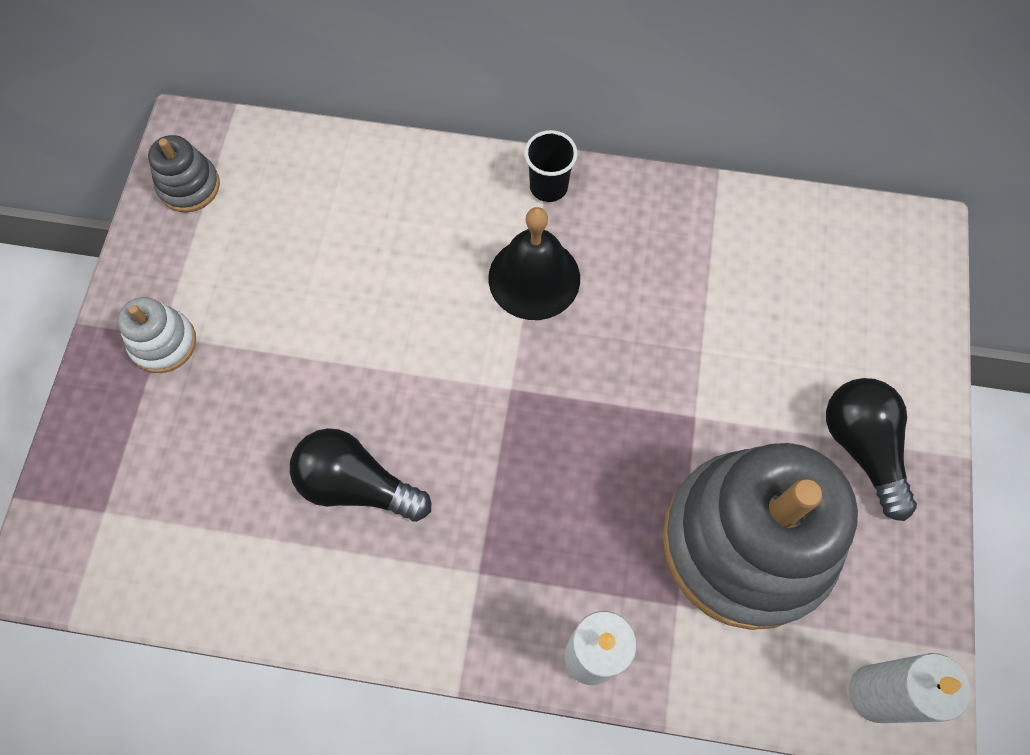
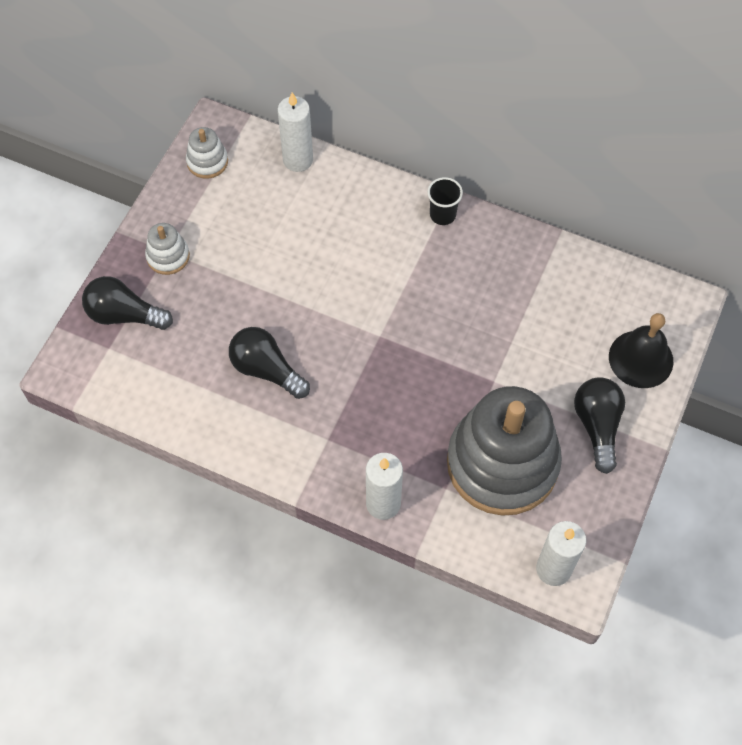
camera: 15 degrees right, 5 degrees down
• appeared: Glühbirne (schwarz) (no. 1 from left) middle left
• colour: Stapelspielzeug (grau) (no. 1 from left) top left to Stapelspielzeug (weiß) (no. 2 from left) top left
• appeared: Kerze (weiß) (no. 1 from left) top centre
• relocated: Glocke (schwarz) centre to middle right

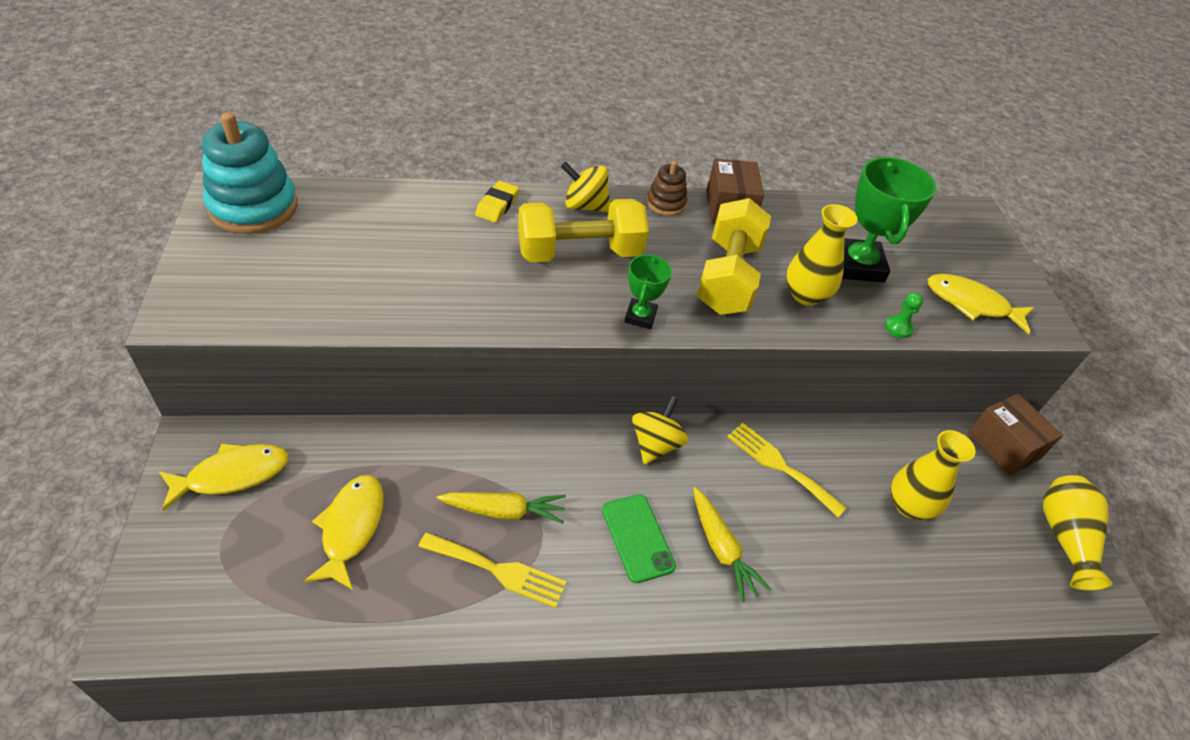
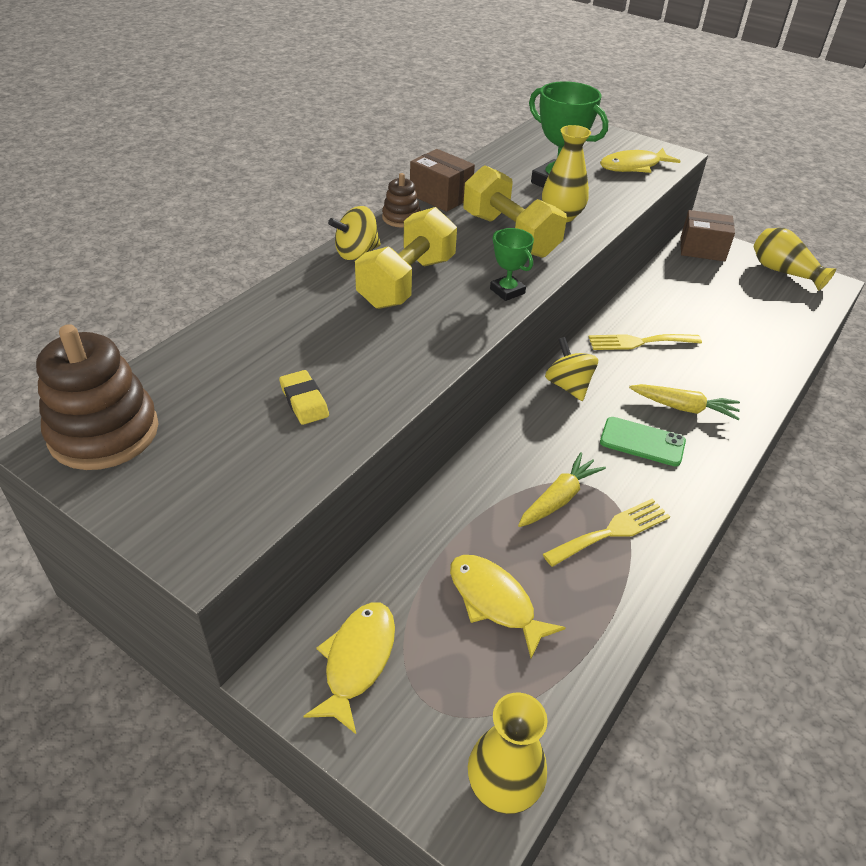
camera: 45 degrees left, 5 degrees down
• colour: Stapelspielzeug (türkis) top left to Stapelspielzeug (braun) (no. 1 from left) middle left
• relocated: Radiergummi (gelb) top centre to centre
• relocated: Vase (gelb) (no. 2 from left in the first image) middle right to Vase (gelb) (no. 1 from left) bottom centre
• missing: Bauer (grün) middle right

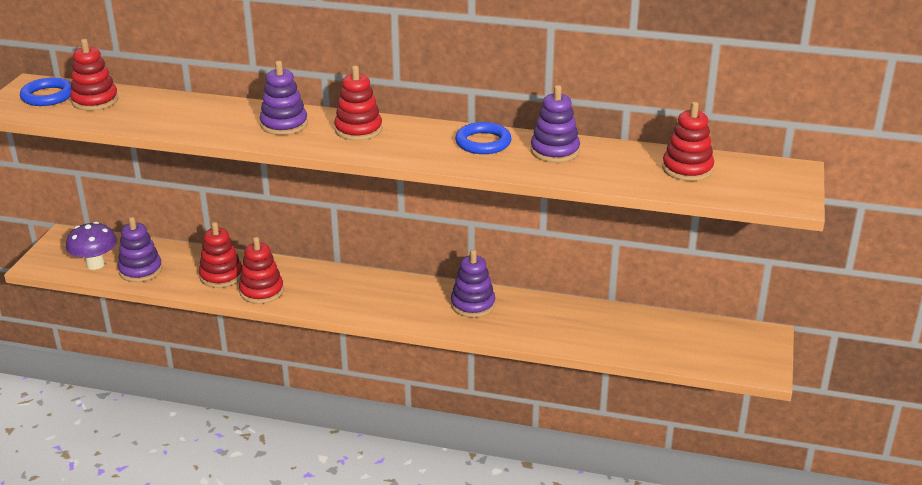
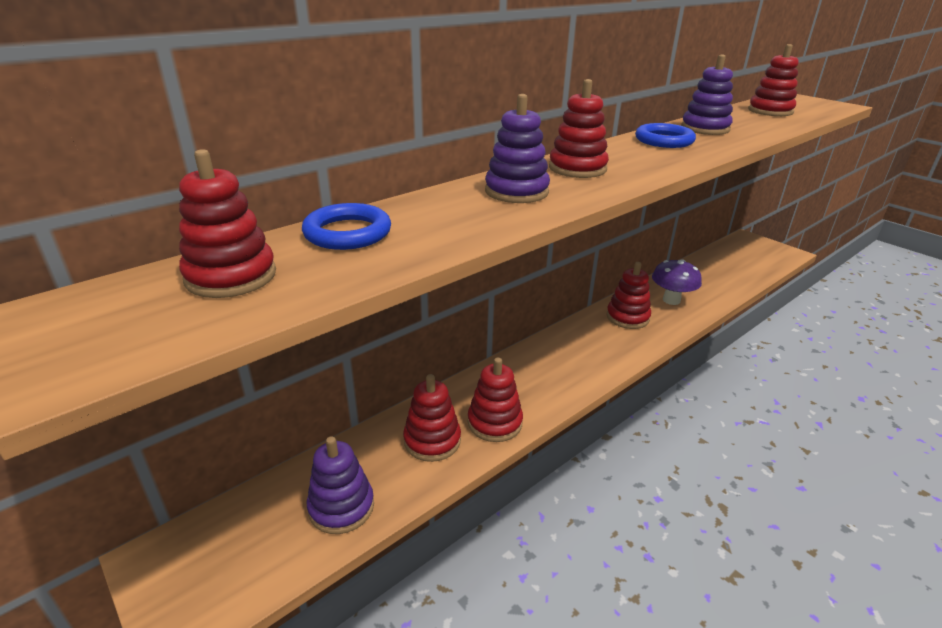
camera: 55 degrees left, 0 degrees up
• relocated: Ring (blau) (no. 1 from left) top left to centre
• colour: Stapelspielzeug (lila) (no. 3 from left) centre to Stapelspielzeug (rot) (no. 5 from left) middle right
• relocated: Pilz (lila) middle left to middle right

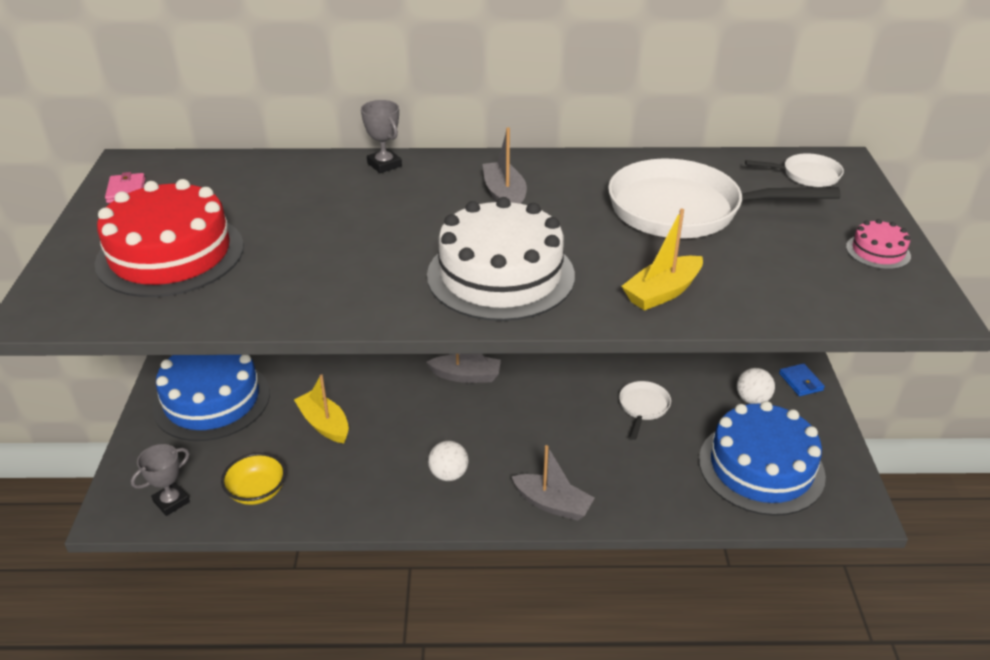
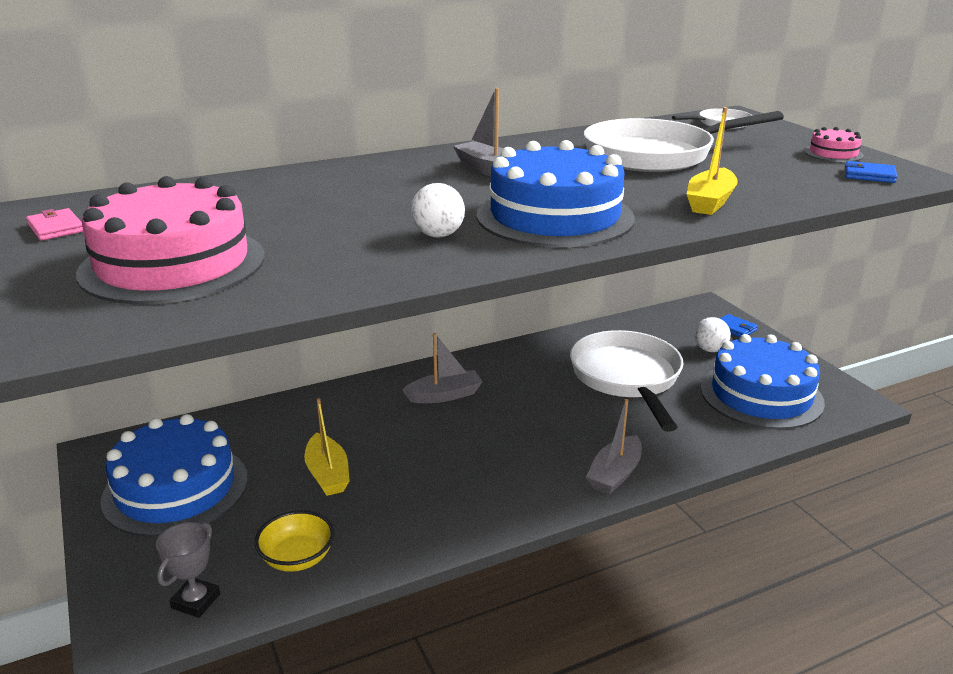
camera: 25 degrees left, 10 degrees down
• colour: Kuchen (rot) middle left to Kuchen (rosa) (no. 1 from left) middle left
• spun: Boot (gelb) (no. 1 from left) middle left = centre 135 degrees counterclockwise
• relocated: Ball (weiß) (no. 1 from left) bottom centre to top centre
• colour: Kuchen (weiß) centre to Kuchen (blau) (no. 2 from left) top centre
• size: Pfanne (weiß) (no. 1 from left) centre = centre x2.17
• spun: Boot (grau) (no. 3 from left) bottom centre = centre 120 degrees clockwise
• appeared: Geldbörse (blau) (no. 2 from left) top right
• missing: Pokal (grau) (no. 2 from left) top centre

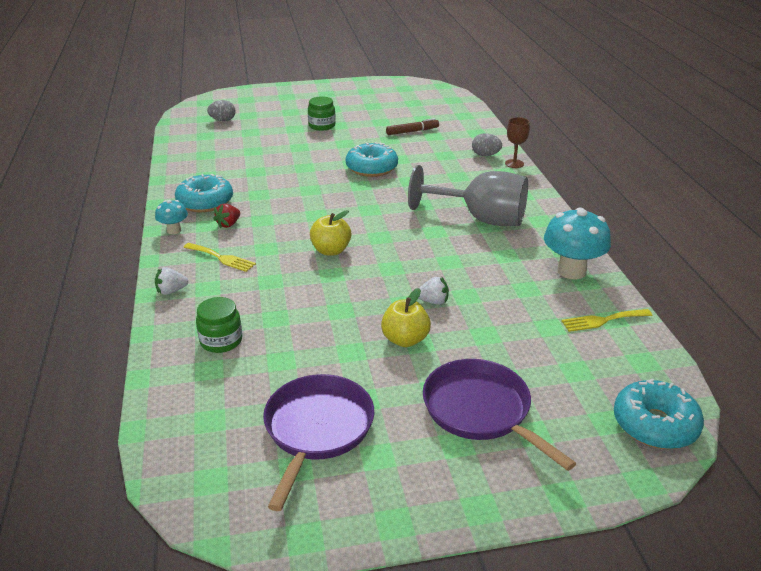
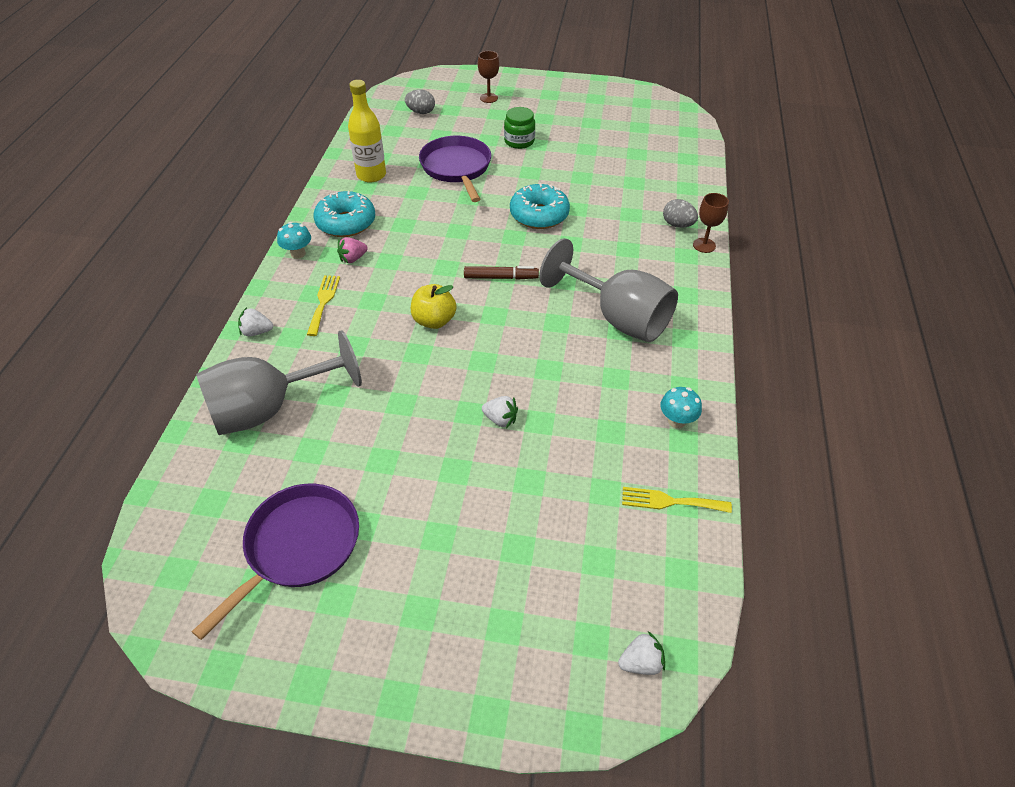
camera: 20 degrees right, 15 degrees up
• exchanged: Einmachglas (grün) (no. 1 from left) middle left to Kelch (grau) (no. 1 from left) middle left
• spun: Gabel (gelb) (no. 1 from left) middle left = middle left 135 degrees counterclockwise
• colour: Erdbeere (rot) middle left to Erdbeere (rosa) top centre
• appeared: Flasche (gelb) top centre
• relocated: Pfanne (lila) (no. 2 from left) bottom centre to top centre
• relocated: Filzstift (braun) top centre to centre
• appeared: Kelch (braun) (no. 1 from left) top centre
• exchanged: Donut (türkis) (no. 3 from left) bottom right to Erdbeere (weiß) (no. 3 from left) bottom centre
• size: Pilz (türkis) (no. 2 from left) middle right = middle right x0.53
• missing: Apfel (gelb) (no. 2 from left) centre

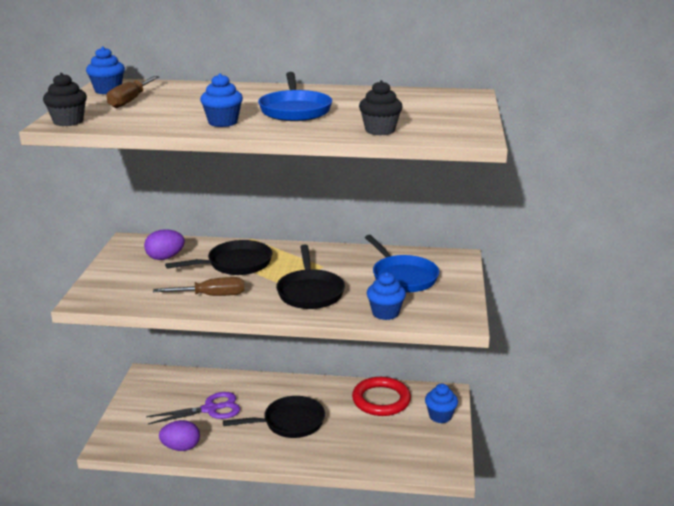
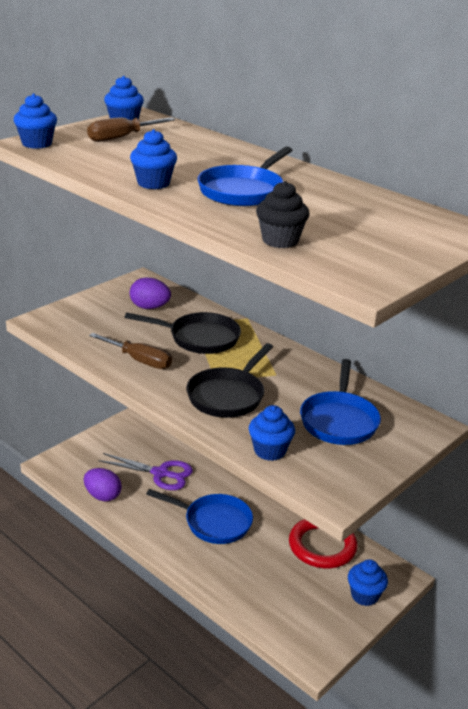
camera: 35 degrees right, 5 degrees up
• colour: Muffin (schwarz) (no. 1 from left) top left to Muffin (blau) (no. 1 from left) top left
• colour: Pfanne (schwarz) (no. 2 from left) bottom centre to Pfanne (blau) (no. 1 from left) bottom centre

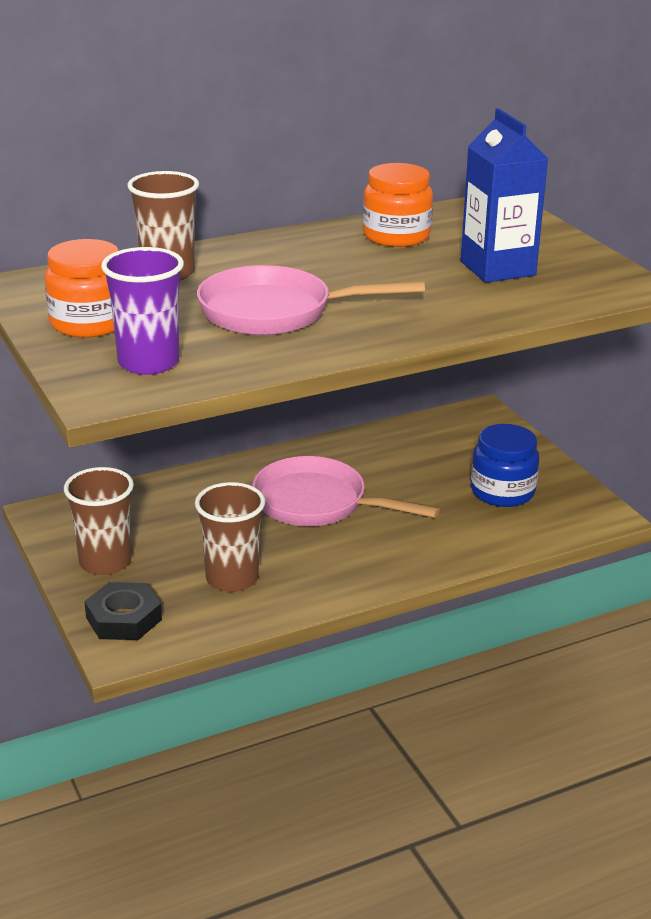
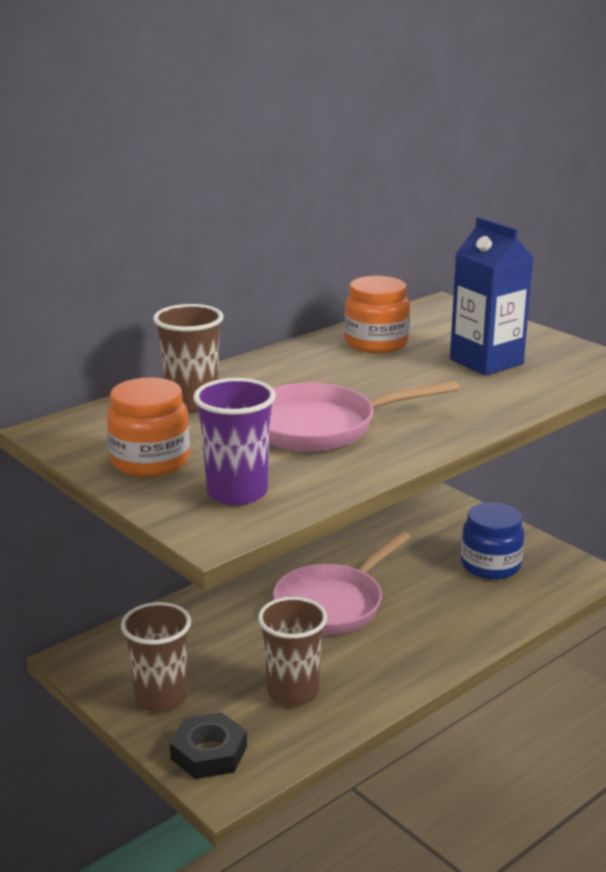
camera: 15 degrees left, 5 degrees down
• spun: Pfanne (rosa) (no. 2 from left in the first image) centre = bottom centre 60 degrees counterclockwise

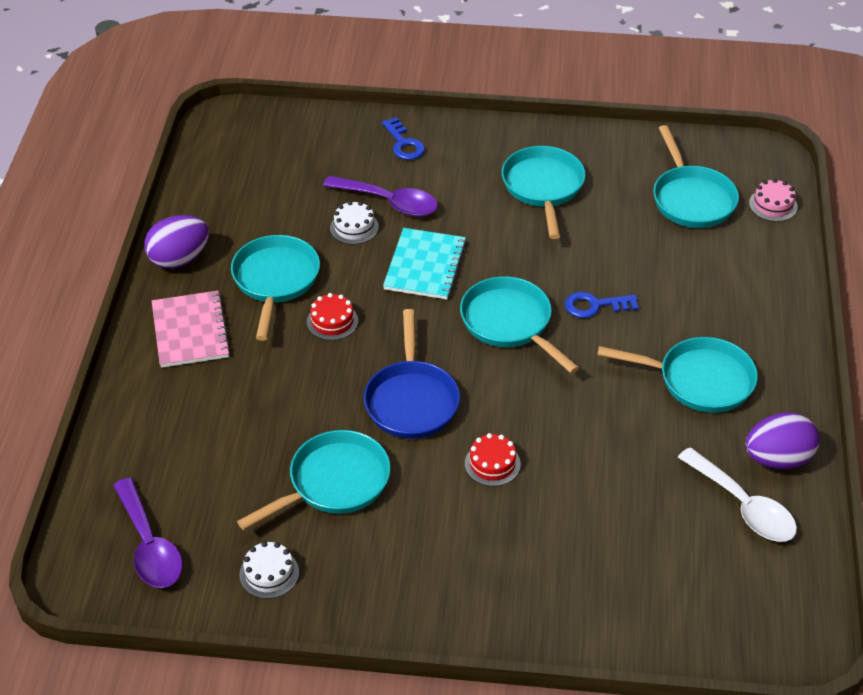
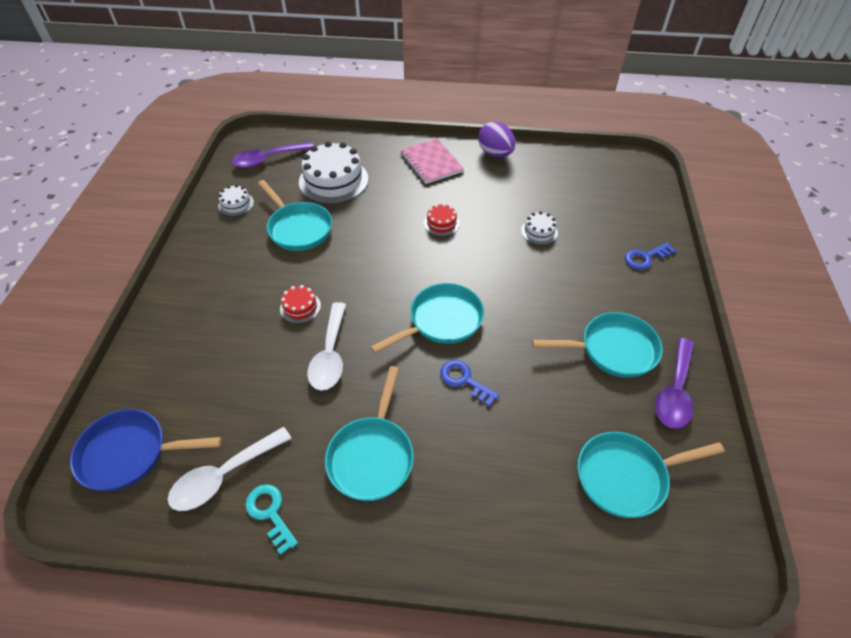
camera: 90 degrees right, 5 degrees up
• relocated: Pfanne (blau) centre to bottom left
• exchanged: Ei (lila) (no. 2 from left) middle right to Schlüssel (türkis) bottom left
• appeared: Kuchen (weiß) (no. 2 from left) top centre
• appeared: Löffel (weiß) (no. 2 from left) centre
• spun: Notizbuch (rosa) middle left = top centre 75 degrees clockwise
• spun: Schlüssel (blau) (no. 2 from left in the first image) middle right = centre 45 degrees counterclockwise
• relocated: Löffel (lila) (no. 2 from left) top centre to middle right
• missing: Pfanne (türkis) (no. 1 from left) middle left
• missing: Notizbuch (türkis) centre
• missing: Kuchen (rosa) top right

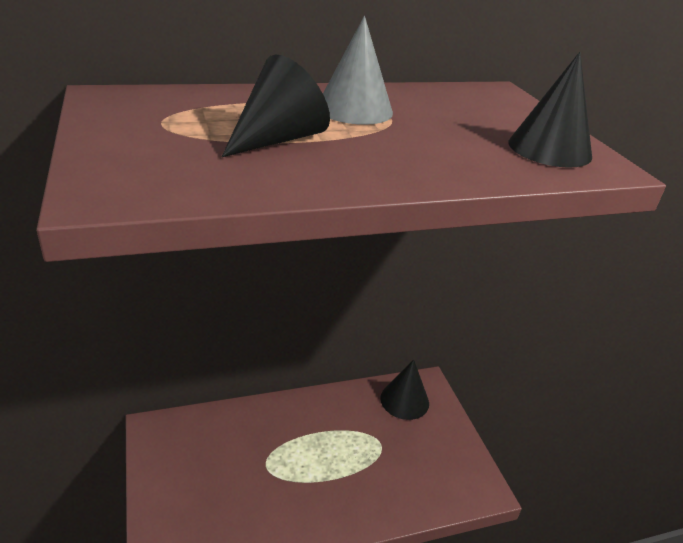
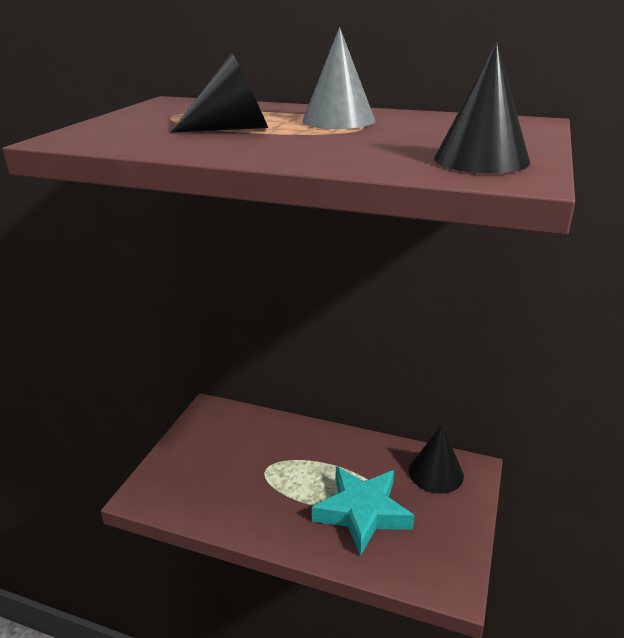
camera: 40 degrees right, 5 degrees down
• appeared: Stern (türkis) bottom centre

